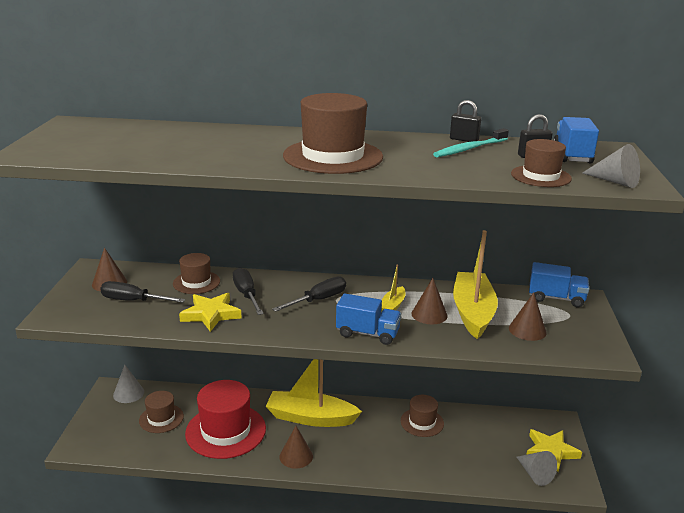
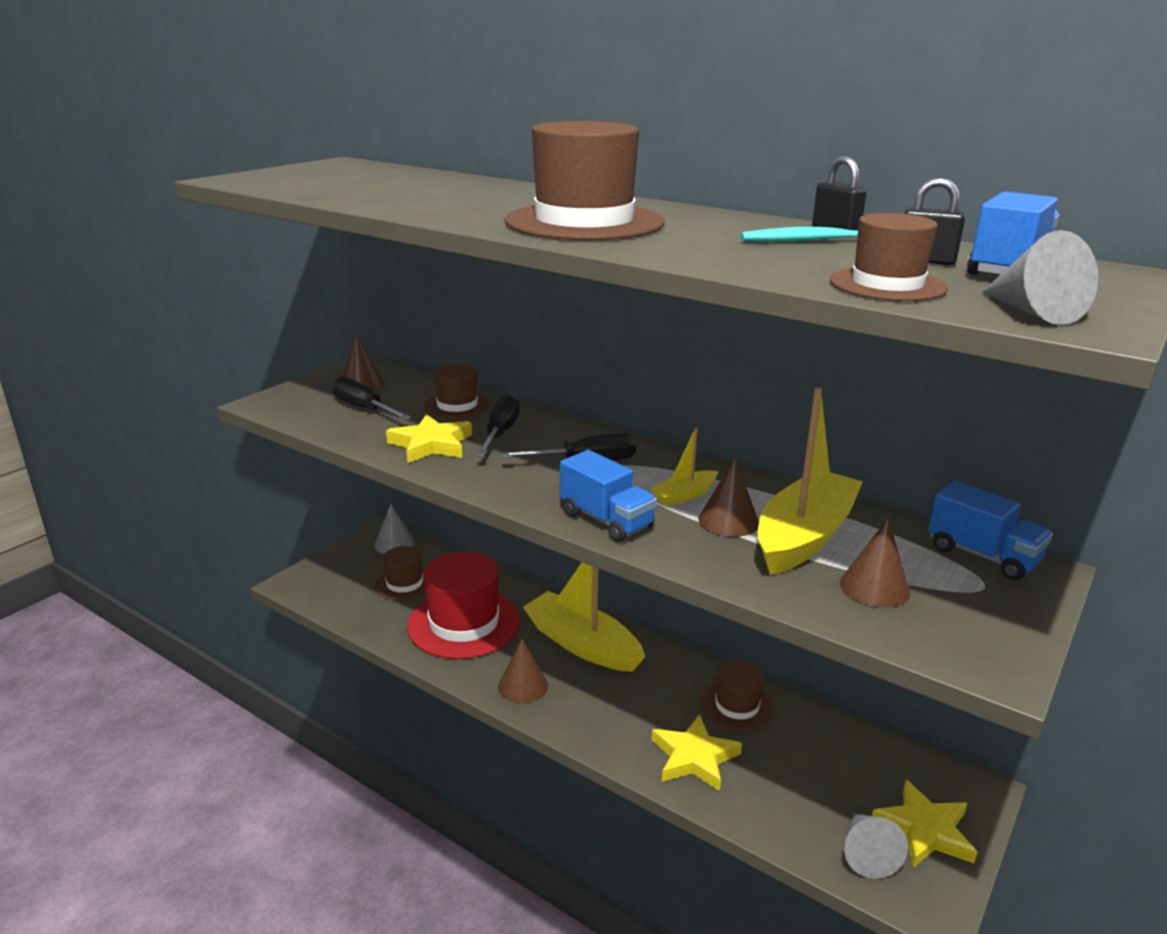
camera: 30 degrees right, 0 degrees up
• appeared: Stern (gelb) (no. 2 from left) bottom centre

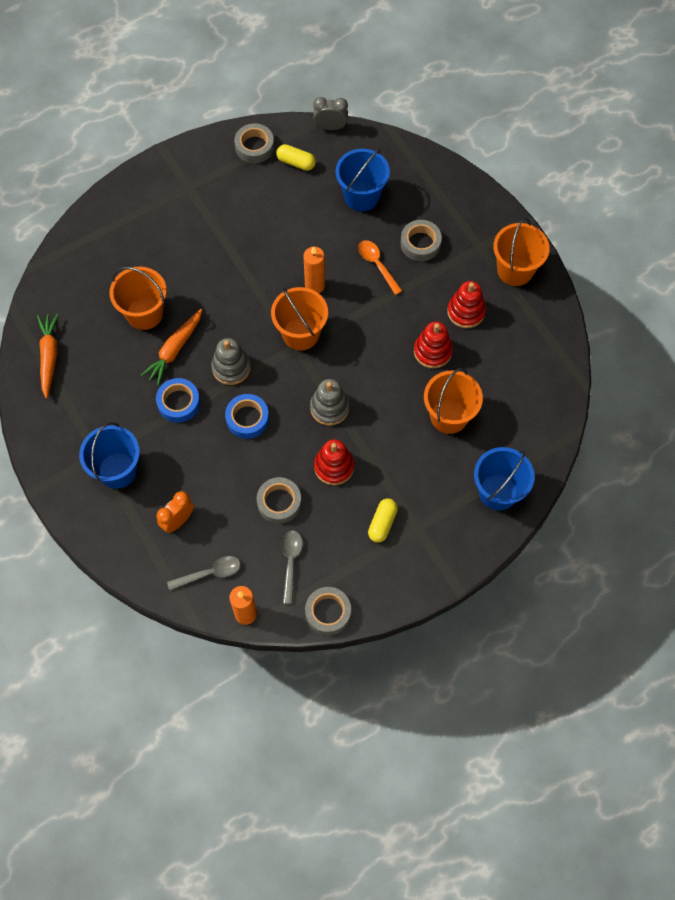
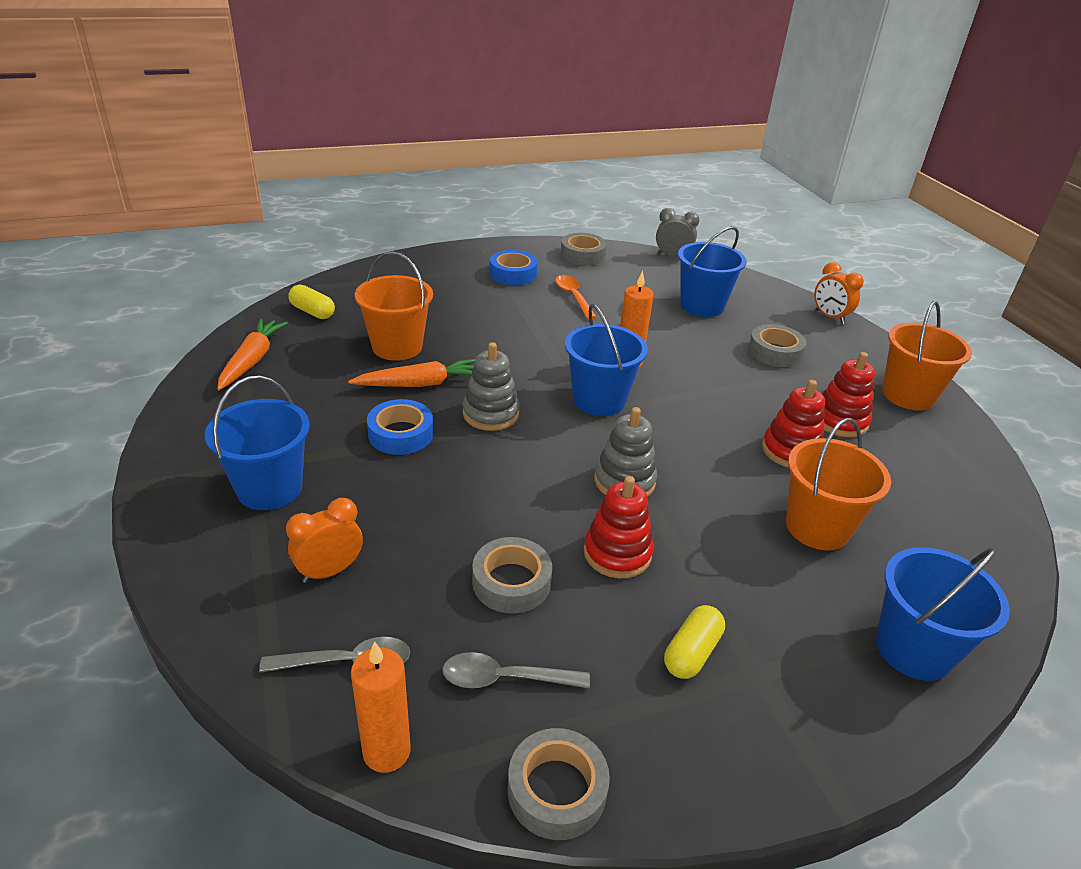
camera: 10 degrees right, 30 degrees down
• relocated: Kapsel (gelb) (no. 1 from left) top centre to middle left
• spun: Karotte (orange) (no. 2 from left) middle left = centre 150 degrees counterclockwise
• spun: Löffel (grau) (no. 2 from left) centre = bottom centre 105 degrees counterclockwise
• relocated: Klebeband (blau) (no. 2 from left) centre to top centre
• relocated: Löffel (orange) top centre to centre
• colour: Eimer (orange) (no. 2 from left) centre to Eimer (blau) (no. 2 from left) centre
• appeared: Wecker (orange) (no. 2 from left) middle right

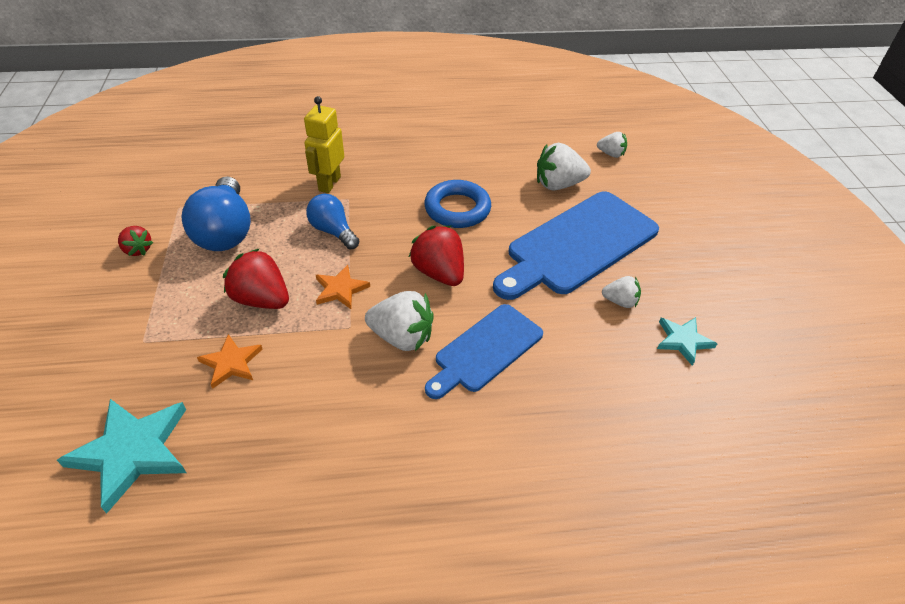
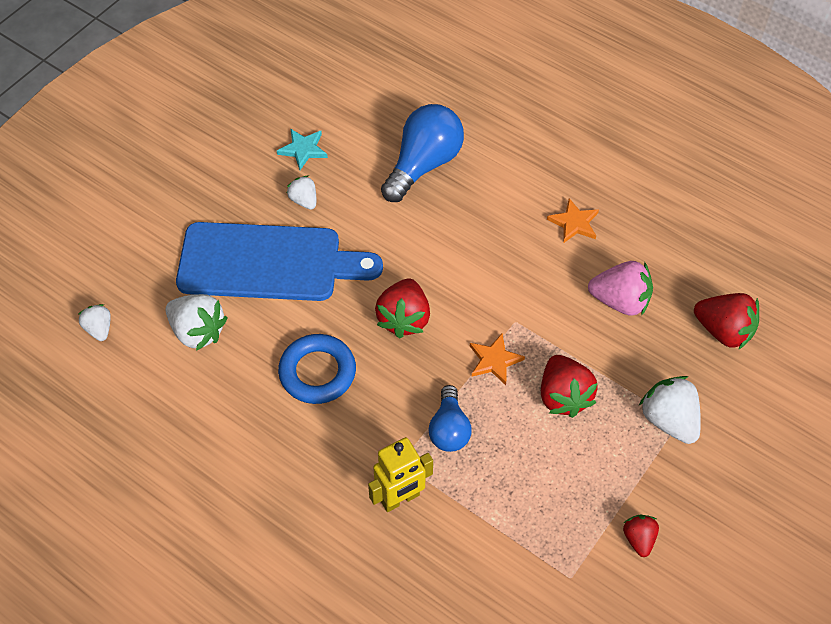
camera: 135 degrees left, 10 degrees up
• relocated: Glühbirne (blau) (no. 1 from left) middle left to top centre
• relocated: Stern (orange) (no. 1 from left in the first image) middle left to Stern (orange) (no. 2 from left) middle right
• appeared: Erdbeere (rosa) middle right
• relocated: Erdbeere (weiß) (no. 1 from left in the first image) centre to Erdbeere (weiß) (no. 4 from left) middle right
• exchanged: Stern (türkis) (no. 1 from left) bottom left to Erdbeere (rot) (no. 4 from left) middle right
• missing: Schneidebrett (blau) (no. 1 from left) centre

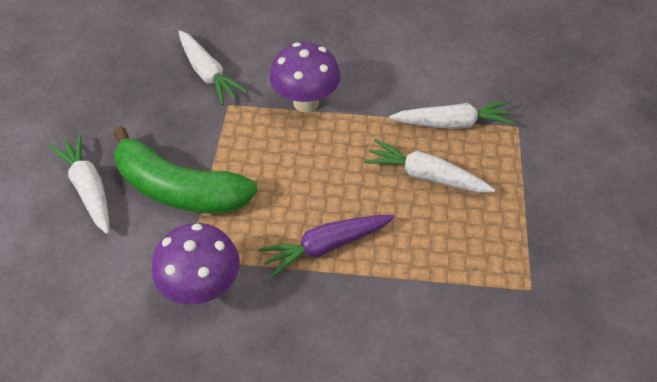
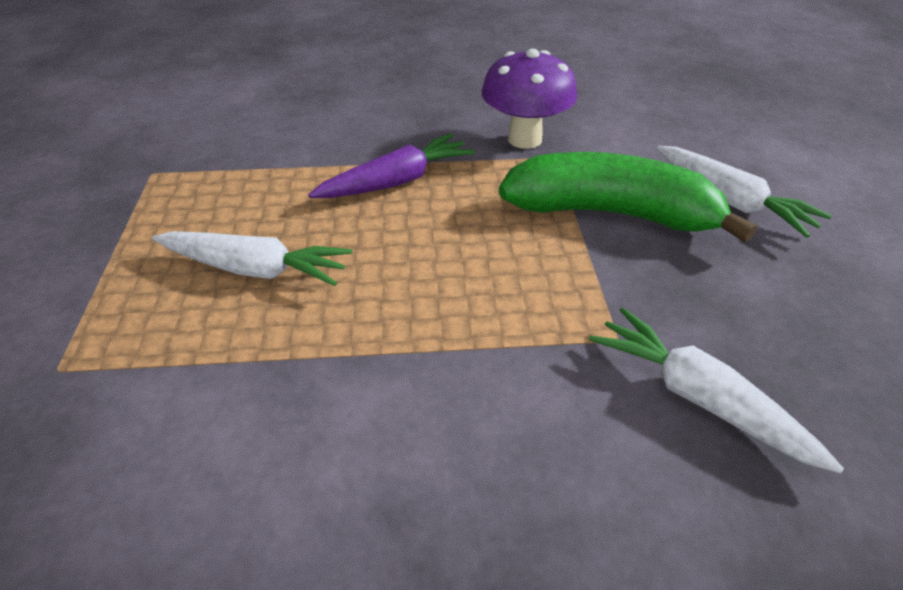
camera: 170 degrees right, 10 degrees down
• missing: Pilz (lila) (no. 2 from left) top centre
• missing: Karotte (weiß) (no. 4 from left) top right

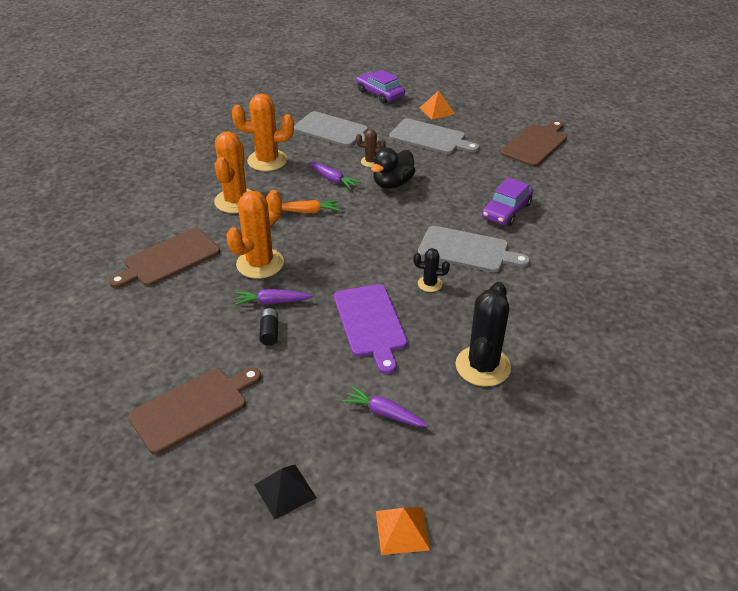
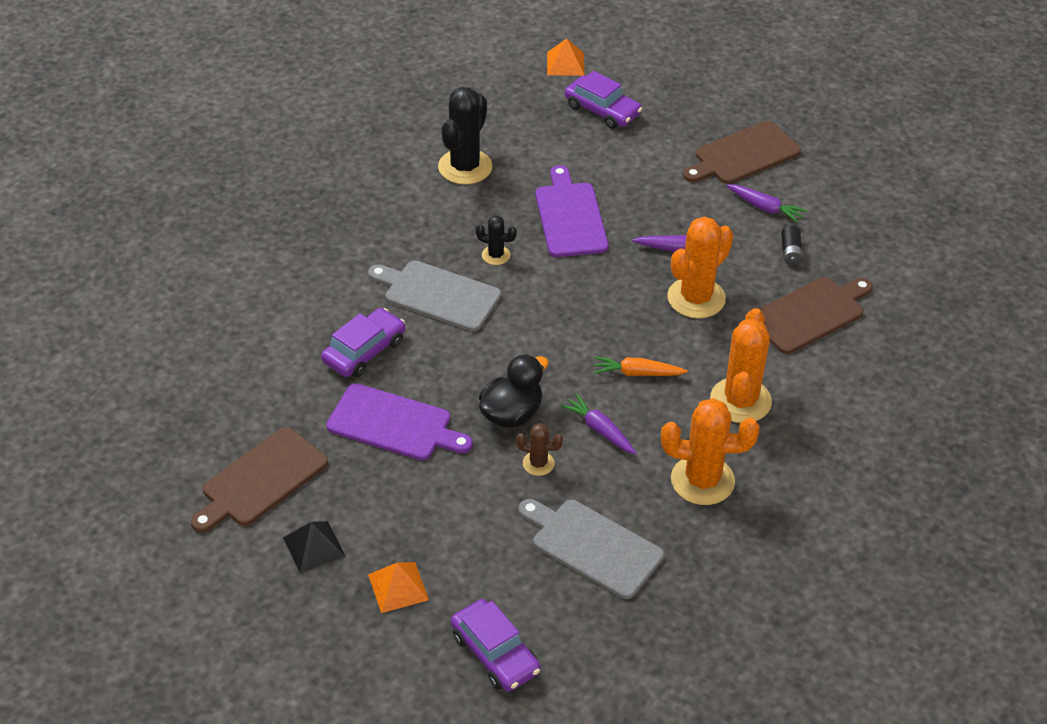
camera: 175 degrees left, 5 degrees up
• relocated: Pyramide (schwarz) bottom centre to bottom left
• appeared: Schneidebrett (lila) (no. 1 from left) centre
• appeared: Auto (lila) (no. 3 from left) top centre
• relocated: Karotte (lila) (no. 3 from left) bottom centre to top right
• relocated: Batterie (schwarz) centre to middle right
• missing: Schneidebrett (grau) (no. 2 from left) top centre

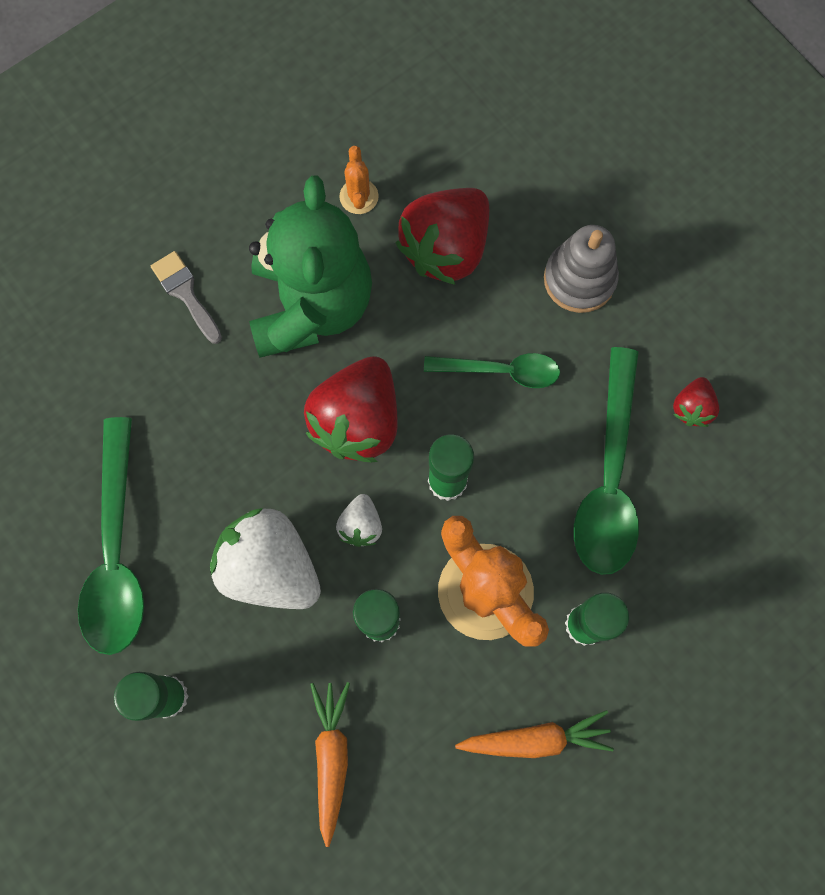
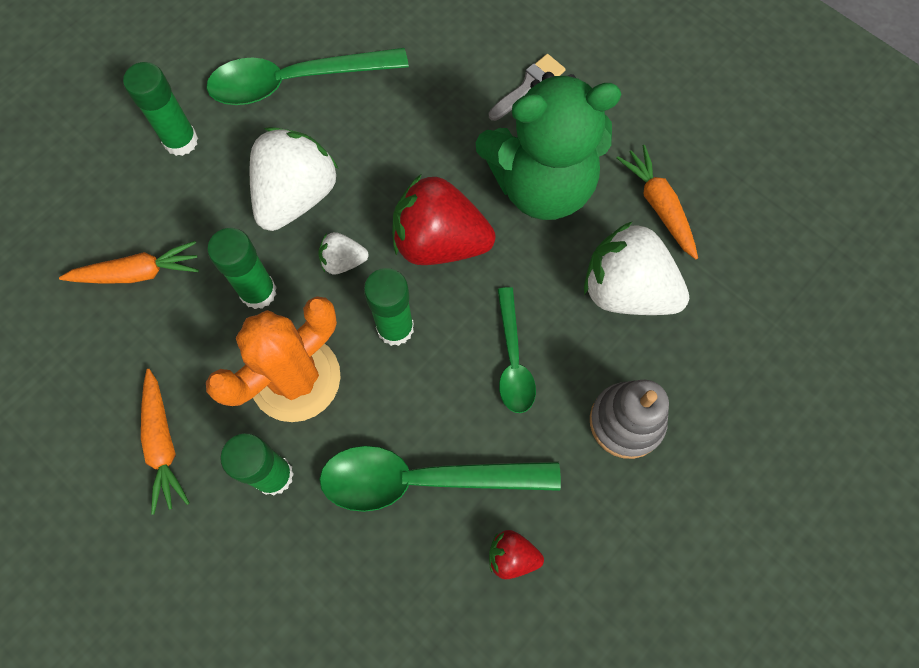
camera: 80 degrees right, 5 degrees down
• colour: Erdbeere (rot) (no. 2 from left) top centre to Erdbeere (weiß) (no. 3 from left) middle right
• exchanged: Kaktus (orange) (no. 1 from left) top centre to Karotte (orange) (no. 3 from left) top right

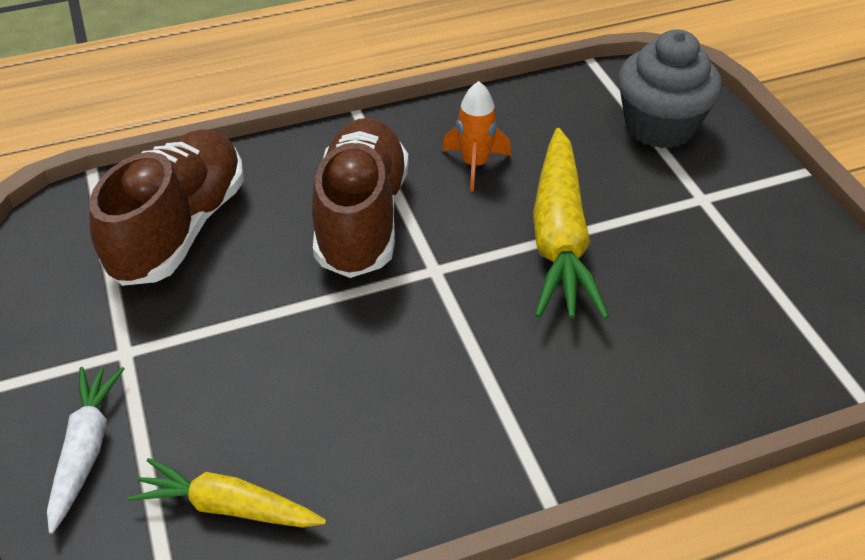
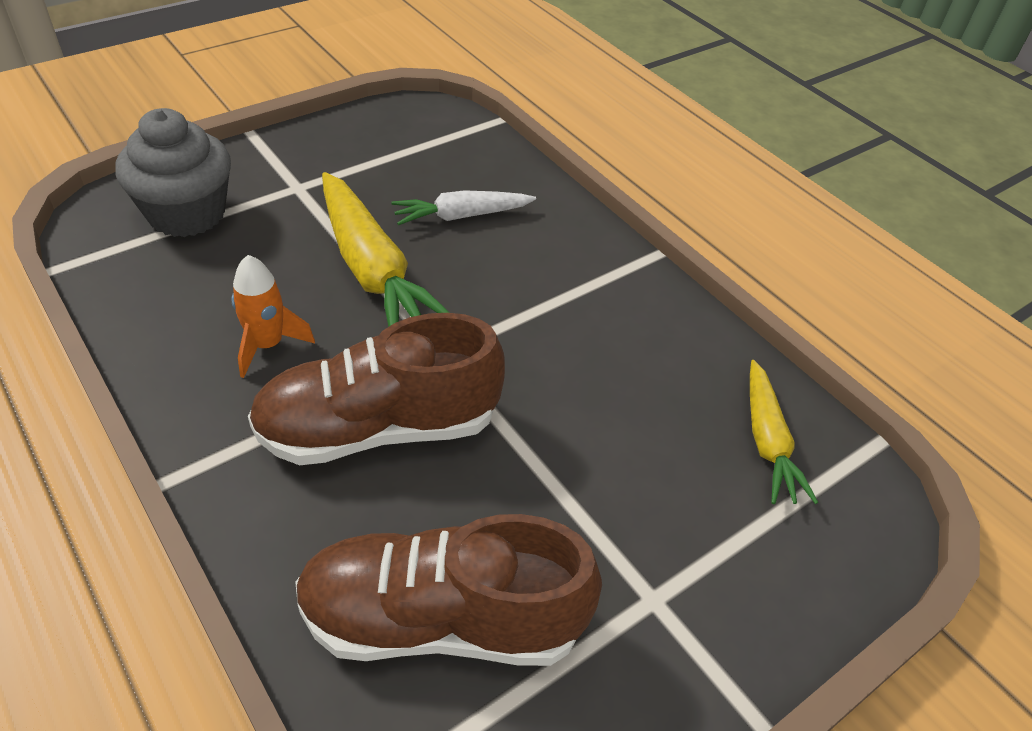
camera: 110 degrees left, 0 degrees up
• spun: Karotte (gelb) (no. 2 from left in the first image) centre = centre 75 degrees clockwise
• relocated: Karotte (weiß) bottom left to top centre

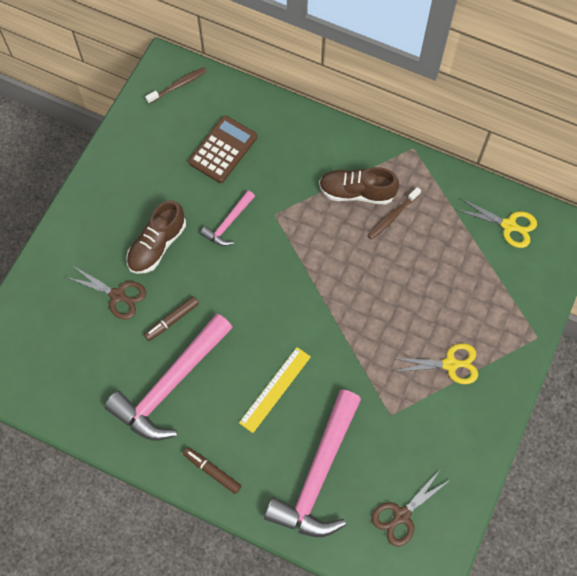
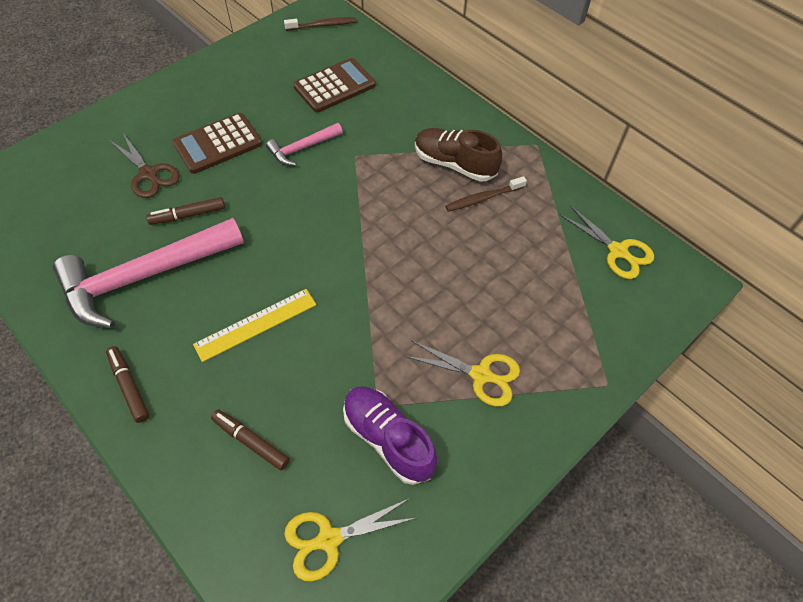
camera: 20 degrees right, 10 degrees down
• exchanged: Schuh (braun) (no. 1 from left) middle left to Taschenrechner (braun) (no. 1 from left) top left
• exchanged: Hammer (rosa) (no. 3 from left) bottom centre to Filzstift (braun) (no. 3 from left) bottom left
• colour: Schere (braun) (no. 2 from left) bottom right to Schere (gelb) (no. 1 from left) bottom centre
• appeared: Schuh (lila) bottom centre

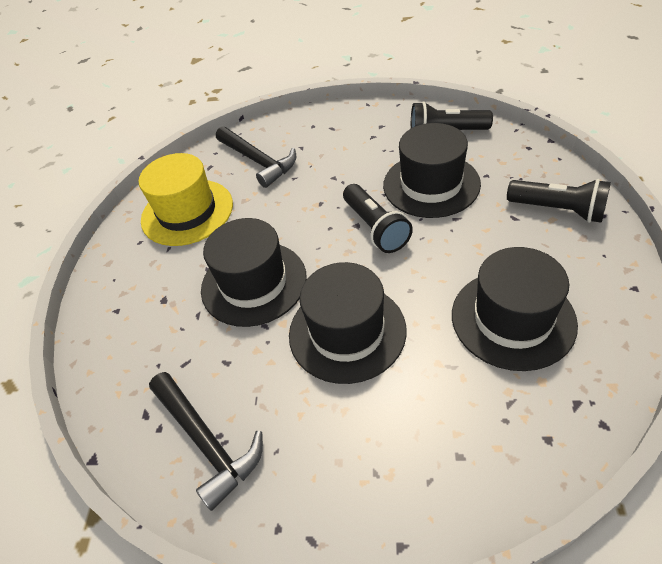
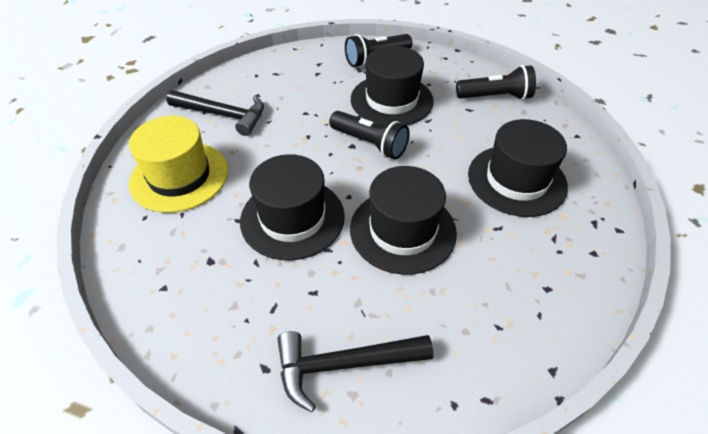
camera: 35 degrees left, 0 degrees up
• spun: Hammer (schwarz) (no. 1 from left in the first image) bottom left = bottom centre 150 degrees clockwise

